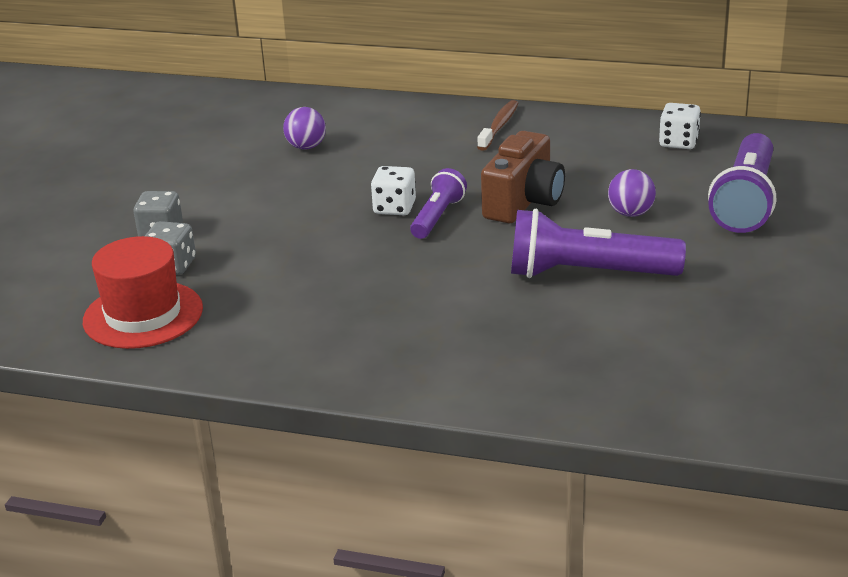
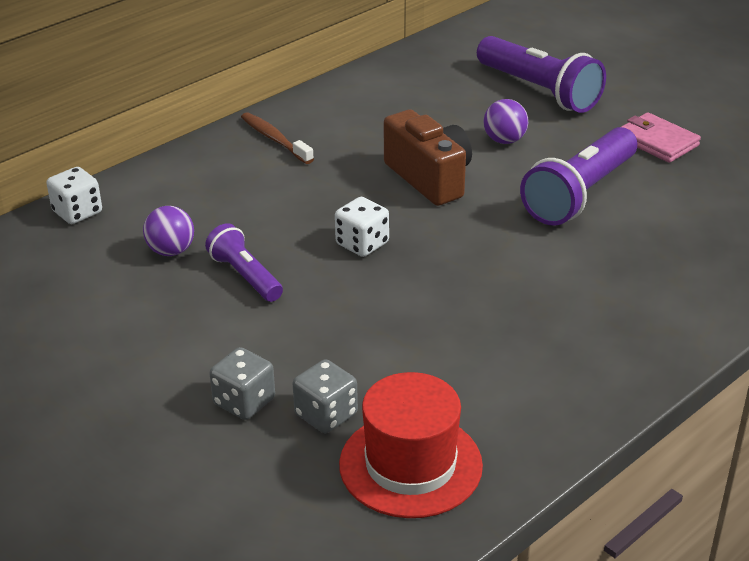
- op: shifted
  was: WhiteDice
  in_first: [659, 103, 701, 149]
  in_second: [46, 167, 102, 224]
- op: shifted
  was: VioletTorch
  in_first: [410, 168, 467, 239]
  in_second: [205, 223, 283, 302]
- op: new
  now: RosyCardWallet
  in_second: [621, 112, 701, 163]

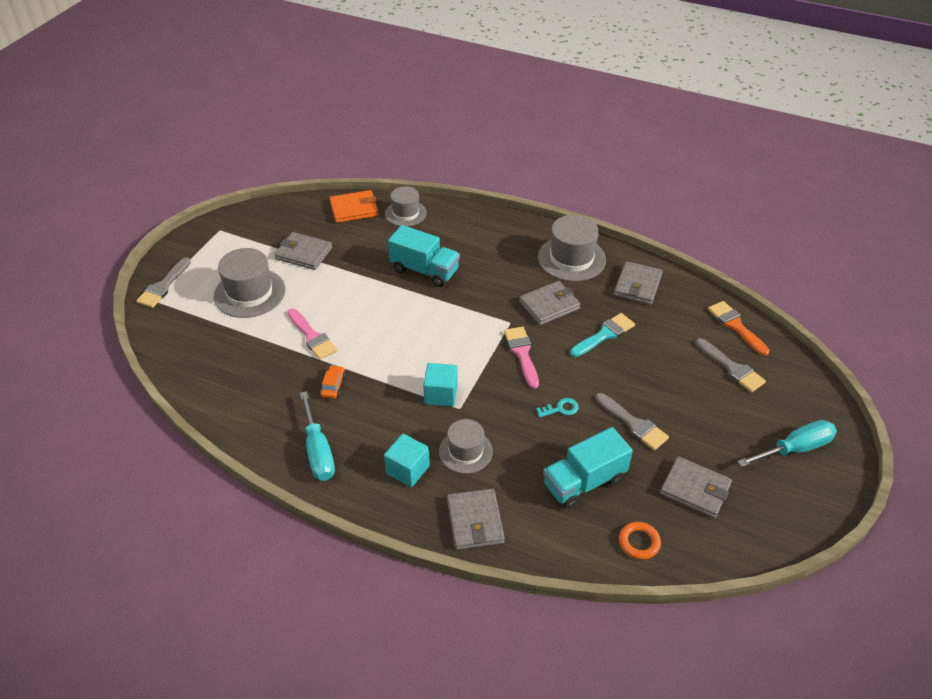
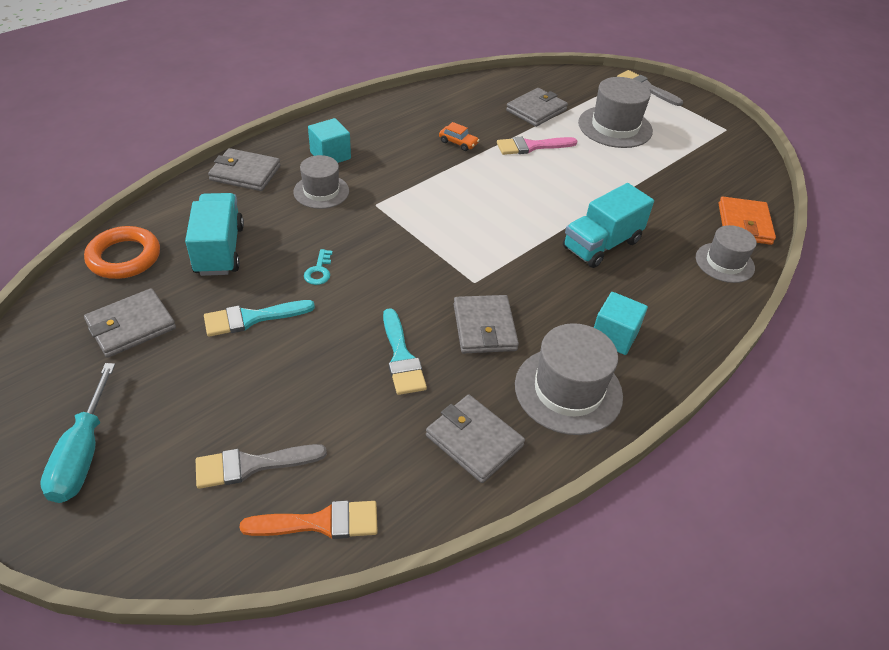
- op: scaled
  was: OrangeHoop
  in_first: [619, 522, 661, 560]
  in_second: [84, 226, 160, 279]
  ratio: 1.62
- op: repainted
  was: GreyPaintbrush
  now: TealPaintbrush
  in_first: [595, 393, 669, 450]
  in_second: [204, 300, 315, 337]
- op: shifted
  was: GreyCardWallet
  in_first: [274, 232, 332, 270]
  in_second: [506, 88, 568, 127]
- op: shifted
  was: TealCube
  in_first: [423, 363, 458, 407]
  in_second: [594, 292, 648, 355]
- op: gone
  was: TealHandScrewdriver
  in_first: [300, 391, 335, 481]
- op: gone
  was: RosyPaintbrush
  in_first: [504, 327, 539, 389]

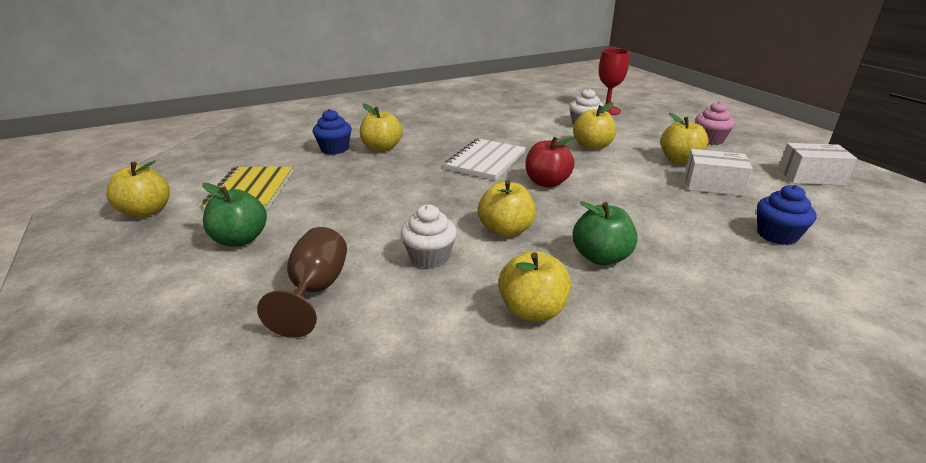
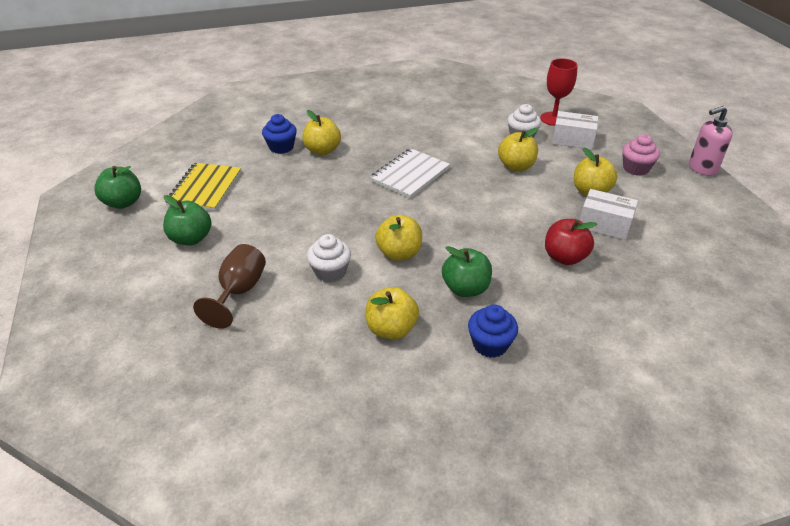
- op: repainted
  was: GoldenAppleFruit
  now: GreenAppleFruit
  in_first: [106, 160, 170, 218]
  in_second: [94, 166, 141, 209]
- op: shifted
  was: BlueFairyCake
  in_first: [757, 185, 817, 245]
  in_second: [468, 305, 518, 358]
- op: shifted
  was: CrimsonAppleFruit
  in_first: [526, 137, 575, 188]
  in_second: [545, 219, 597, 265]
- op: shifted
  was: WhiteParcel
  in_first: [778, 143, 857, 186]
  in_second: [552, 111, 598, 150]
- op: new
  now: RosyPumpBottle
  in_second: [689, 106, 733, 176]

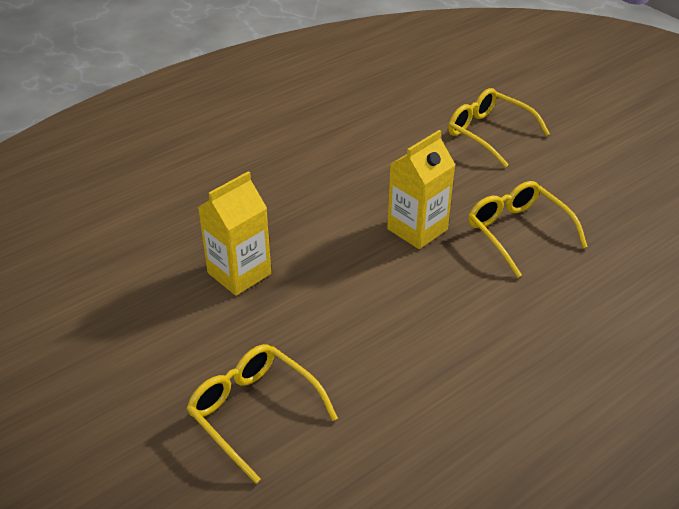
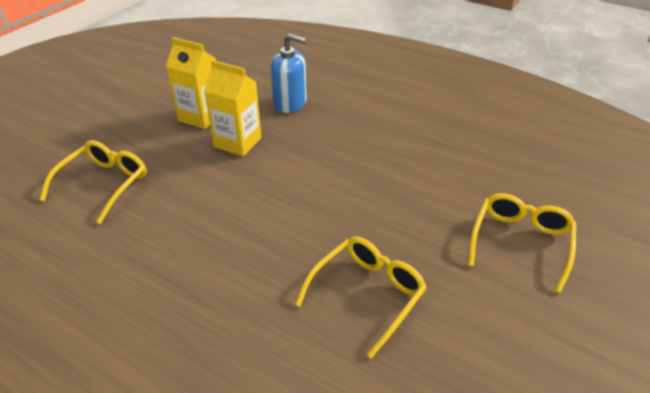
- op: shifted
  was: GoldenMilkCarton
  in_first: [387, 130, 455, 249]
  in_second: [166, 37, 216, 129]
- op: new
  now: BluePumpBottle
  in_second: [271, 34, 307, 113]

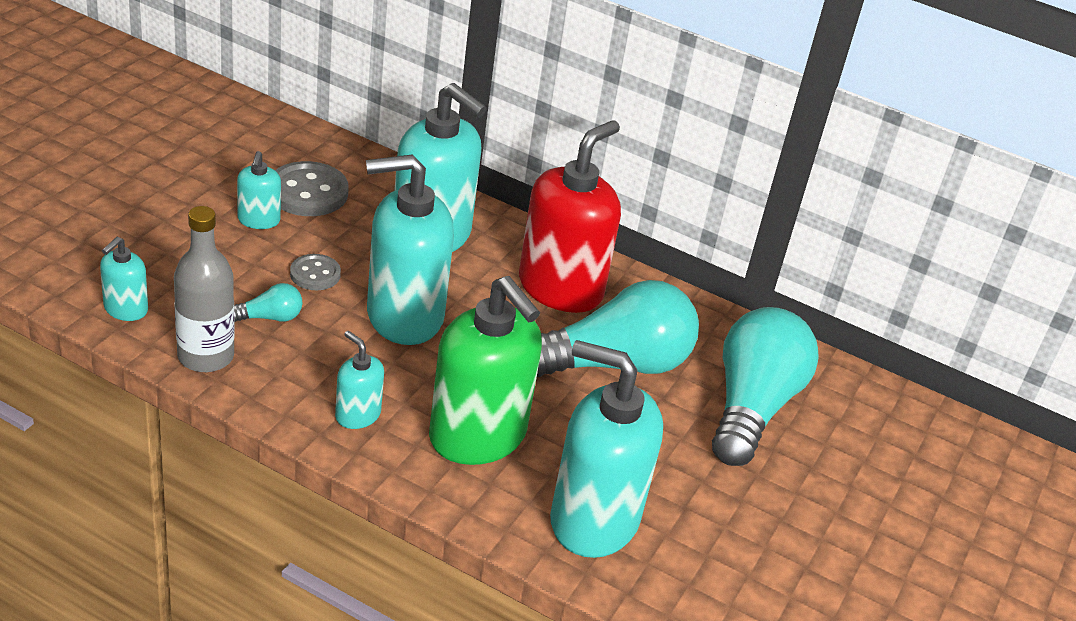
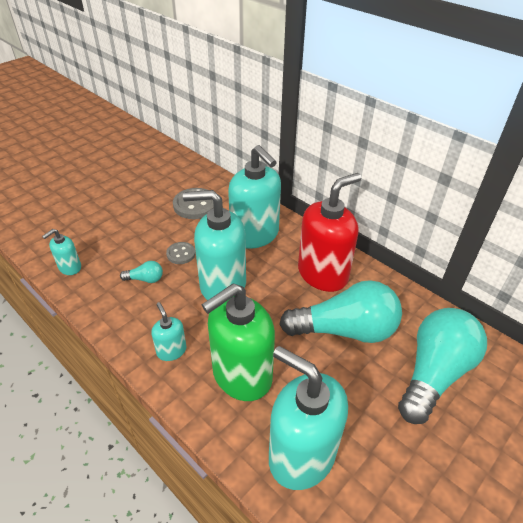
- op: rotated
  was: GreenPumpBottle
  in_first: [429, 276, 542, 465]
  in_second: [202, 283, 275, 401]
  clockwise: 75
- op: gone
  was: GreyBottle
  in_first: [174, 206, 235, 372]
- op: gone
  was: TealPumpBottle
  in_first: [237, 151, 281, 229]

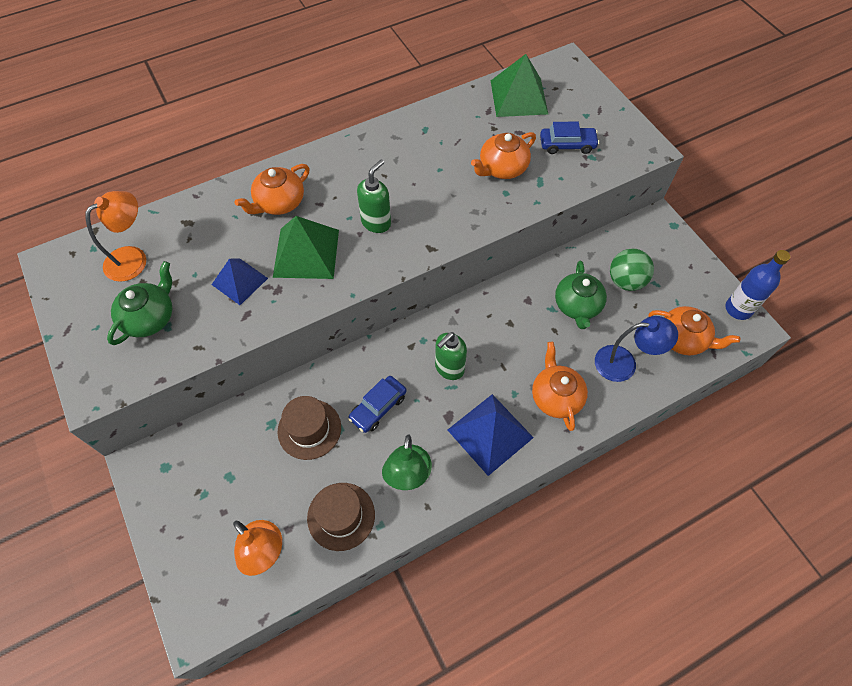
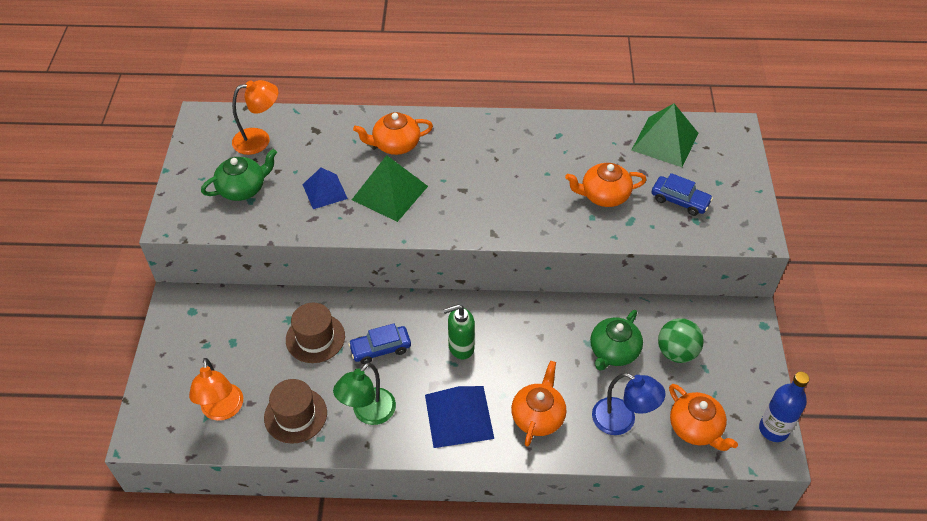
- op: gone
  was: GreenPumpBottle
  in_first: [357, 159, 391, 233]

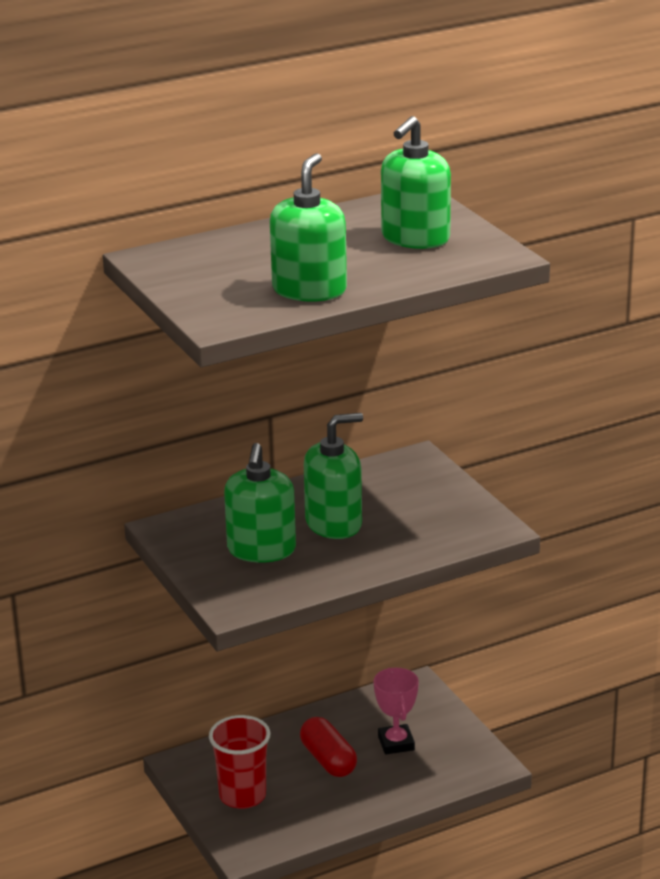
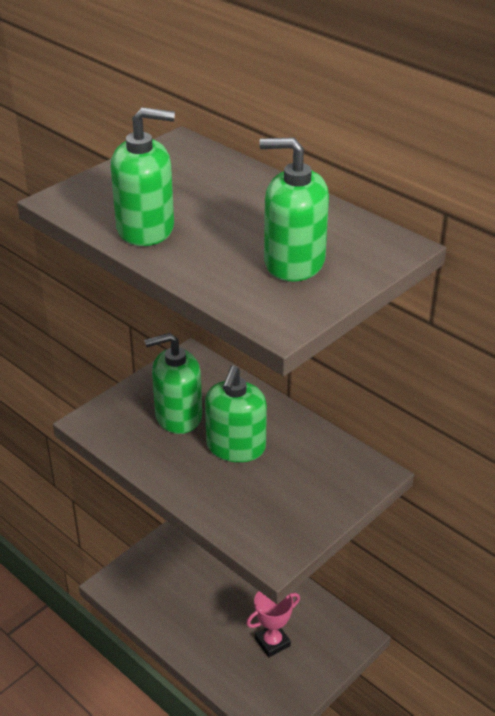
- op: rotated
  was: GreenPumpBottle
  in_first: [304, 413, 363, 539]
  in_second: [205, 366, 267, 462]
  clockwise: 60
- op: gone
  was: CrimsonCup
  in_first: [209, 715, 270, 809]
- op: gone
  was: CrimsonCapsule
  in_first: [300, 717, 357, 777]

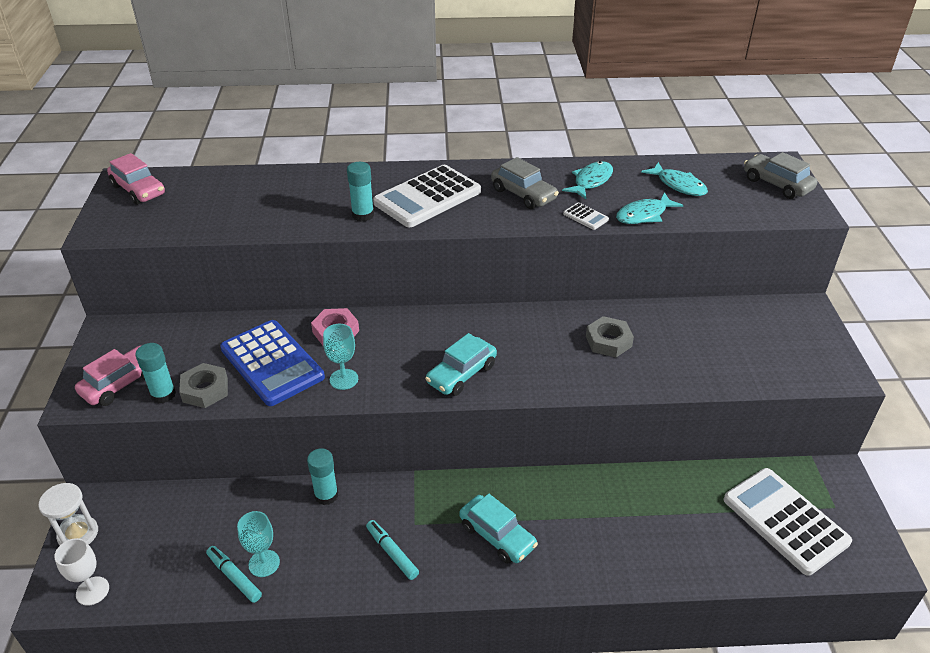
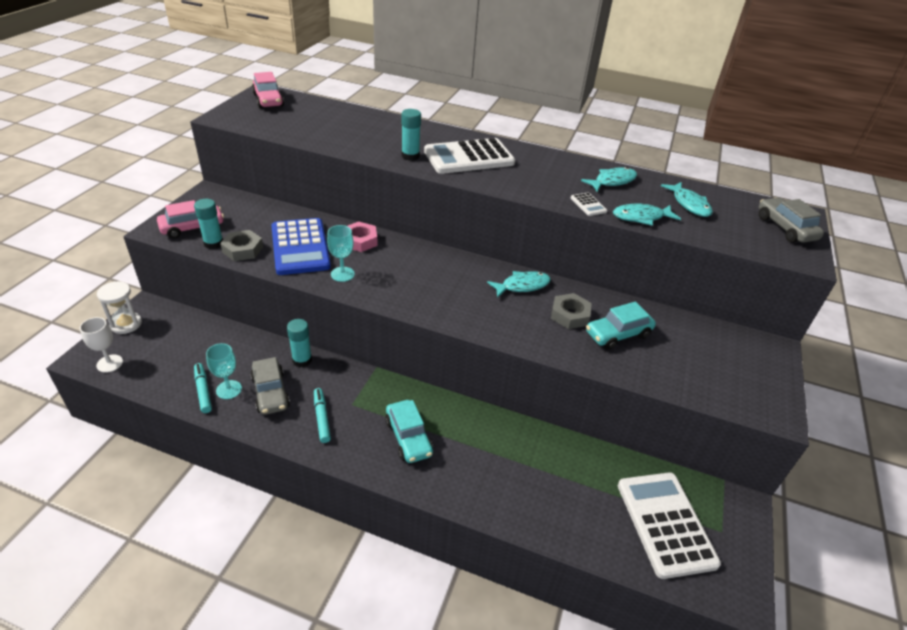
- op: shifted
  was: GreyCar
  in_first: [491, 157, 559, 209]
  in_second: [250, 357, 290, 415]
- op: new
  now: TealFish
  in_second: [487, 271, 551, 298]
- op: shifted
  was: TealCar
  in_first: [425, 333, 497, 396]
  in_second: [586, 301, 656, 350]

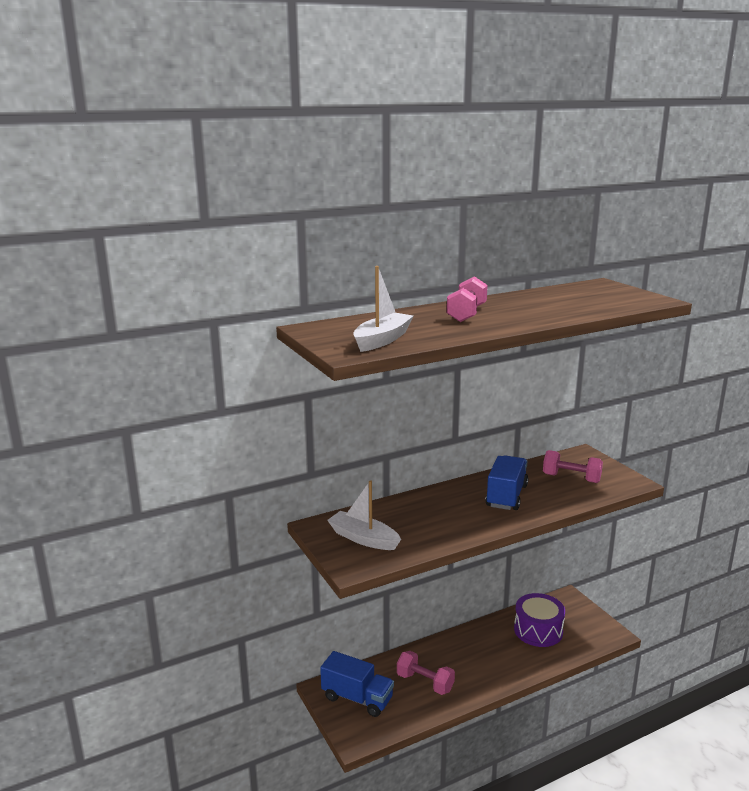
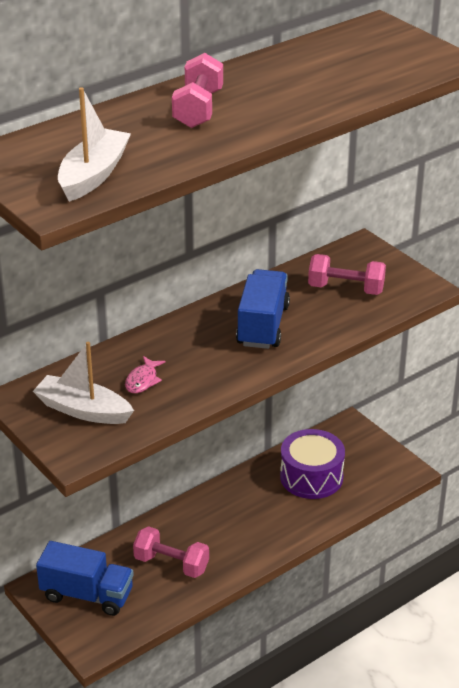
- op: new
  now: RosyFish
  in_second: [125, 356, 166, 393]

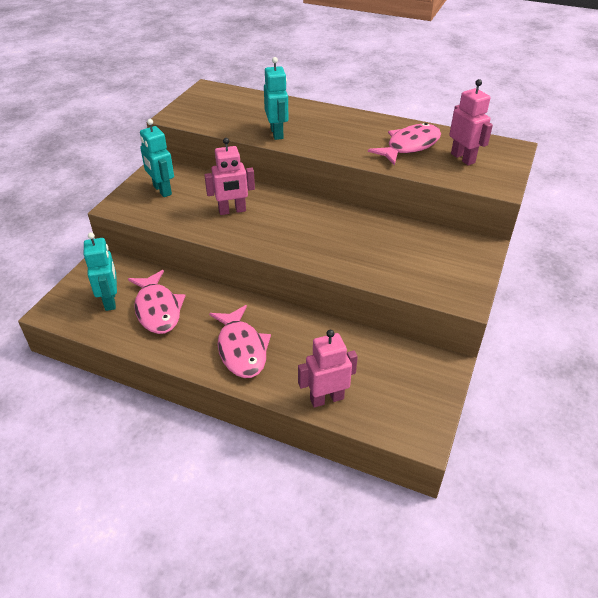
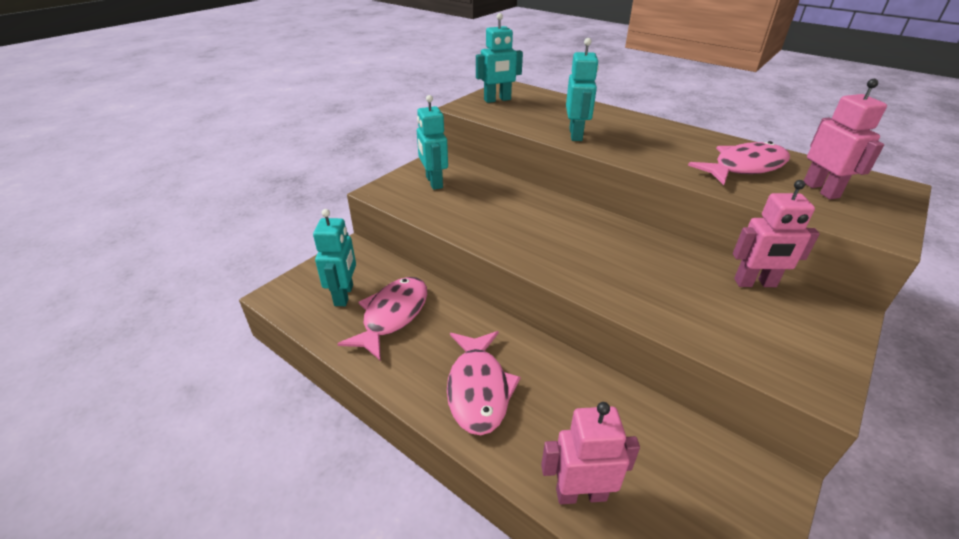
- op: rotated
  was: RosyFish
  in_first: [128, 270, 186, 334]
  in_second: [337, 277, 427, 361]
  clockwise: -150
- op: new
  now: TealRobot
  in_second: [476, 13, 523, 103]
- op: shifted
  was: RosyRobot
  in_first: [204, 138, 255, 215]
  in_second: [733, 180, 820, 287]

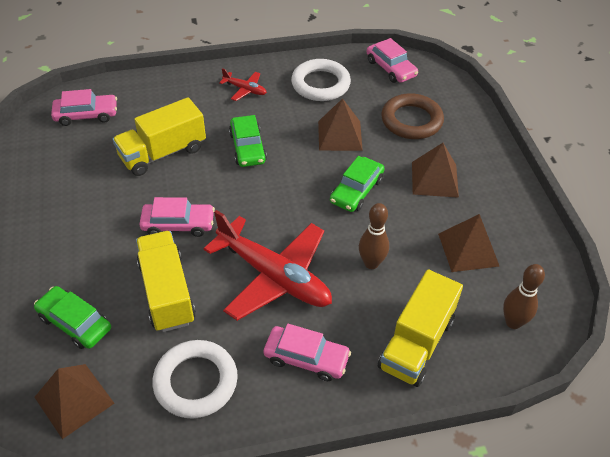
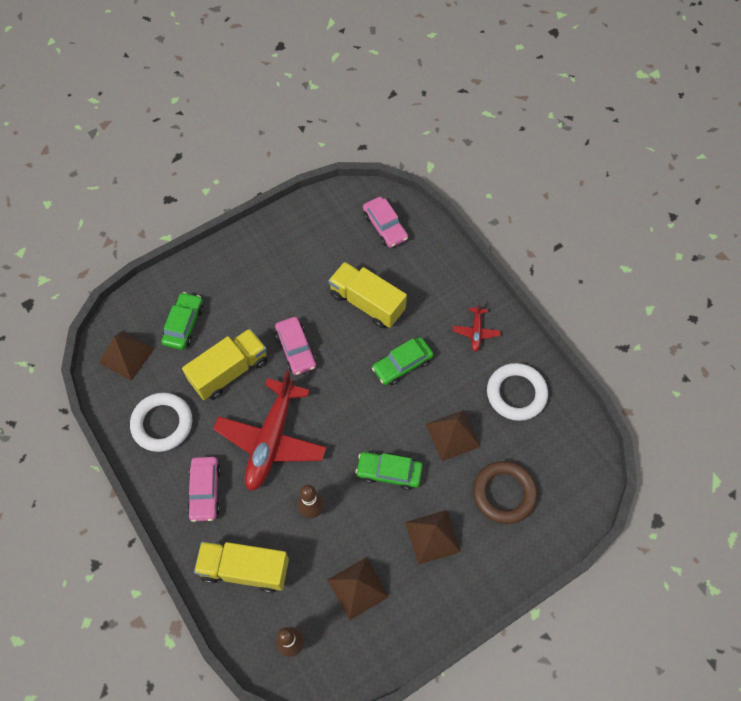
- op: gone
  was: RosyCar
  in_first: [367, 38, 418, 83]

